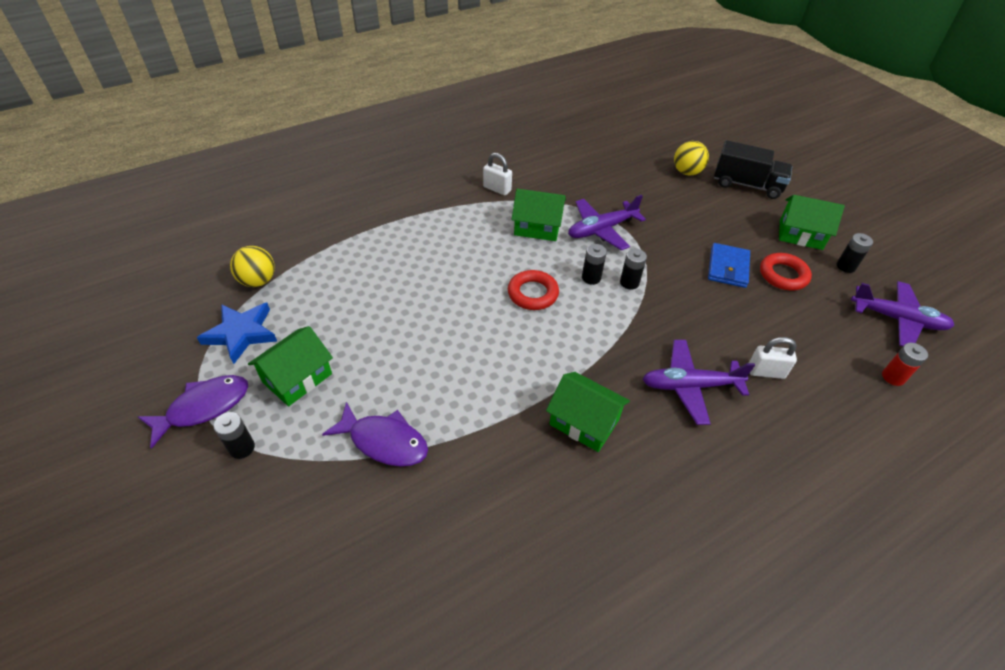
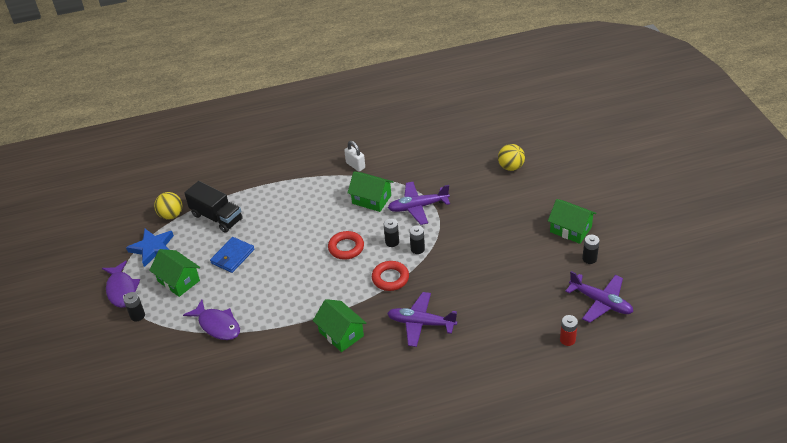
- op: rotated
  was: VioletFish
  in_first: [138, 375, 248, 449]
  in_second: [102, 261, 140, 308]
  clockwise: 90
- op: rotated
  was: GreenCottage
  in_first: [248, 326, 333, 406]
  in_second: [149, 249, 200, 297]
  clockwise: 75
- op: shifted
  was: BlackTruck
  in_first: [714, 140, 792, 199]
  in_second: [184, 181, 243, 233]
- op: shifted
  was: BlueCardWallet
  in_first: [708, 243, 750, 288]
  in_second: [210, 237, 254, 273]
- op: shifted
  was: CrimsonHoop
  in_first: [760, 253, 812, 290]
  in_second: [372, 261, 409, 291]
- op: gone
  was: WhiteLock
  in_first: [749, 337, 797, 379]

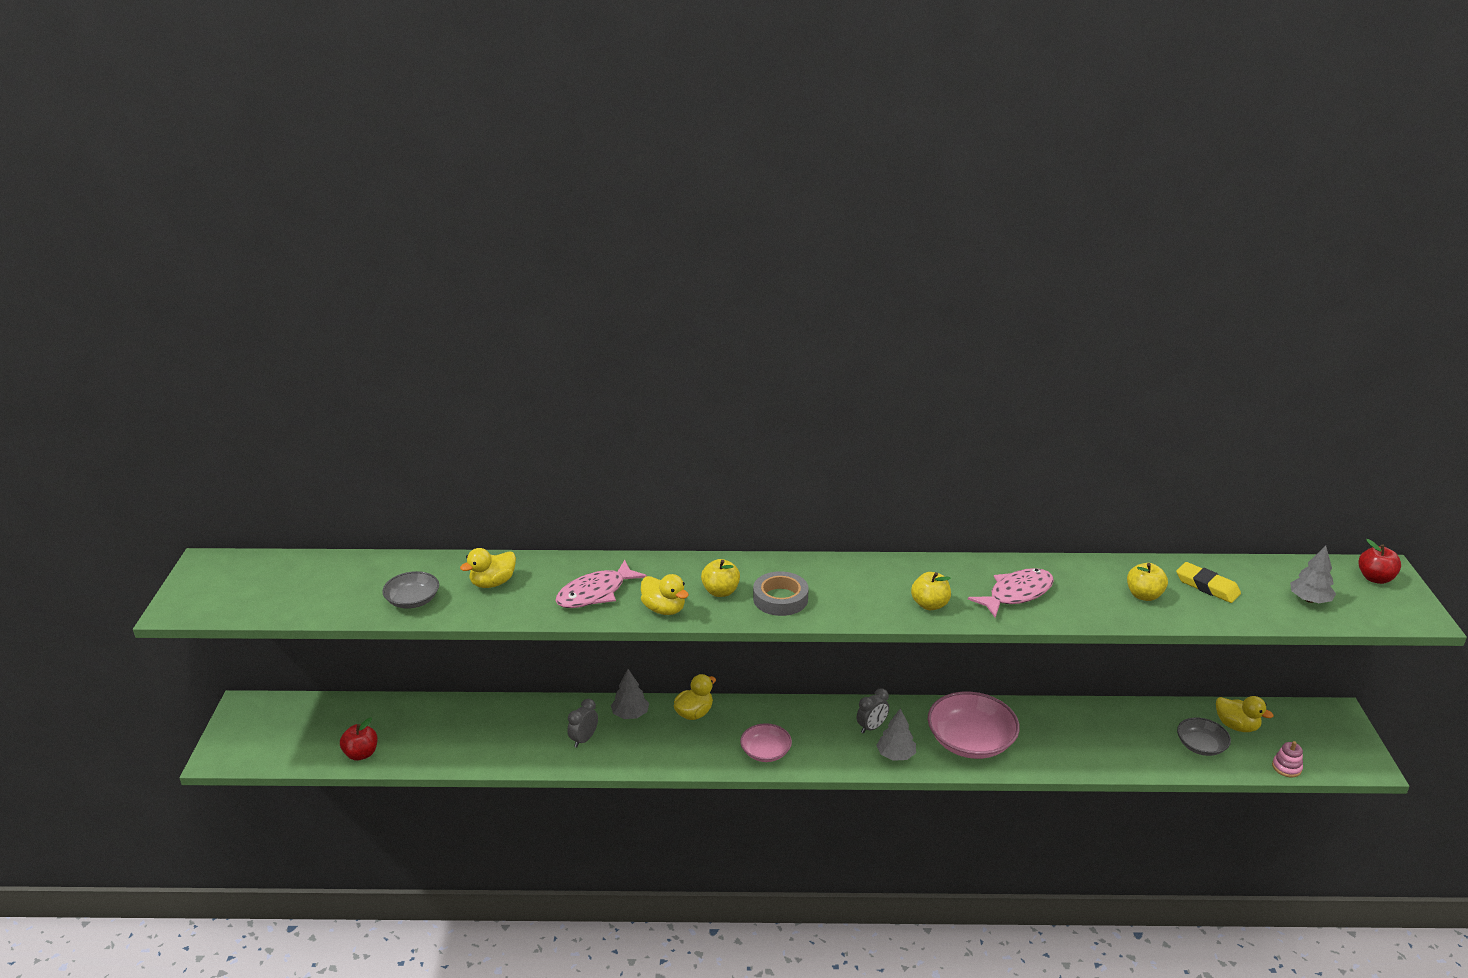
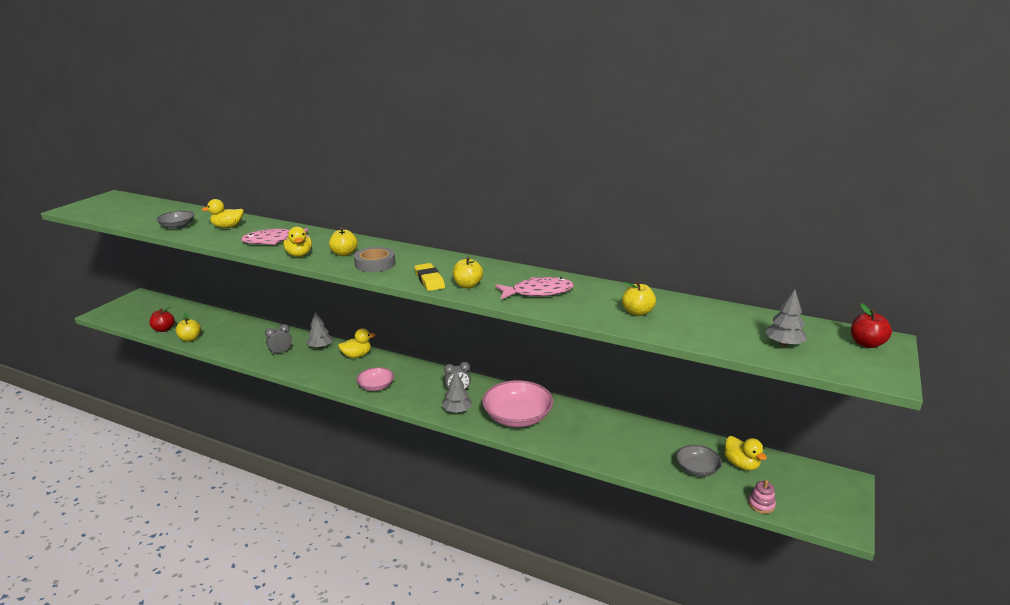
- op: new
  now: GoldenAppleFruit
  in_second: [175, 313, 201, 342]
- op: shifted
  was: GoldenGumEraser
  in_first: [1176, 562, 1241, 603]
  in_second: [414, 263, 445, 291]

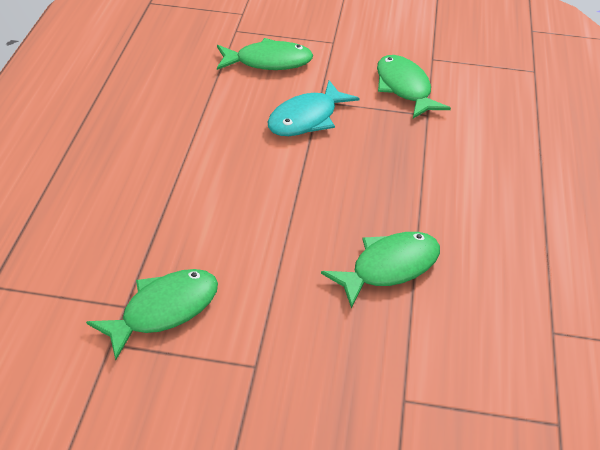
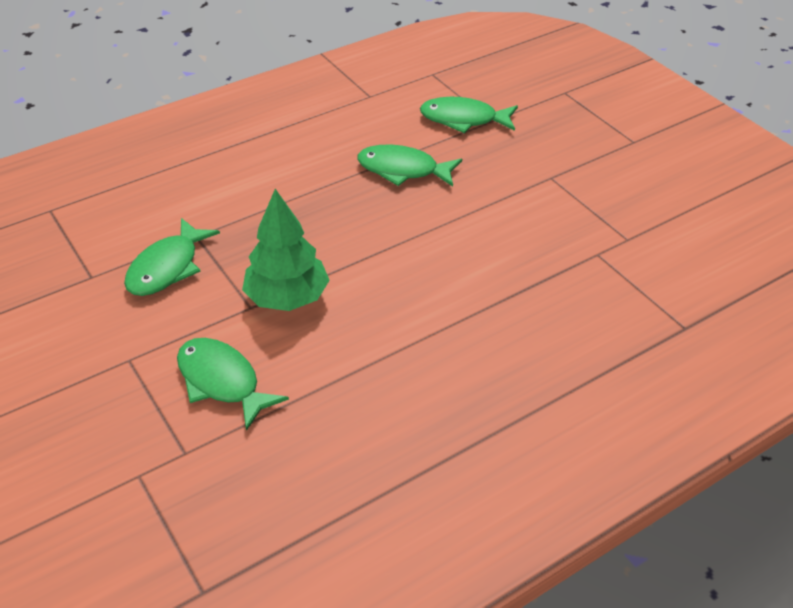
- op: swapped
  was: TealFish
  now: GreenTree
  in_first: [268, 80, 360, 136]
  in_second: [242, 189, 330, 311]
- op: shifted
  was: GreenFish
  in_first: [86, 269, 218, 360]
  in_second: [420, 97, 518, 133]

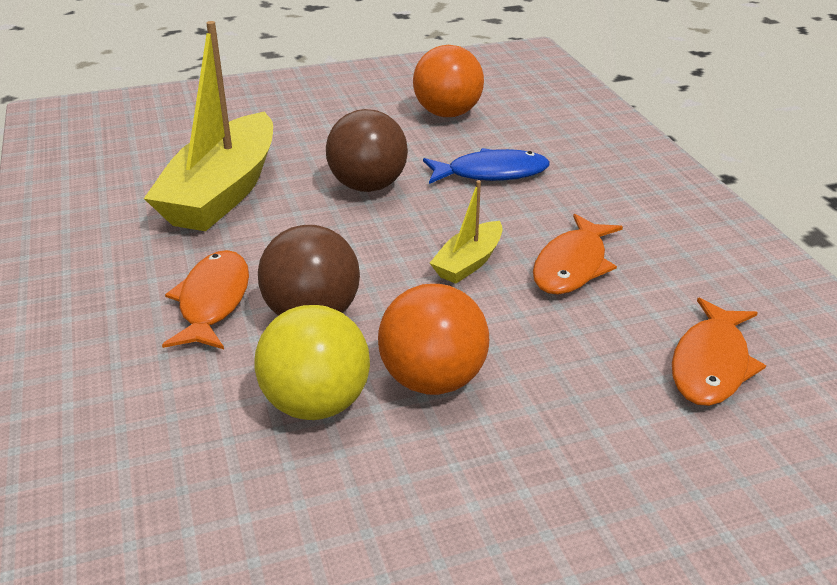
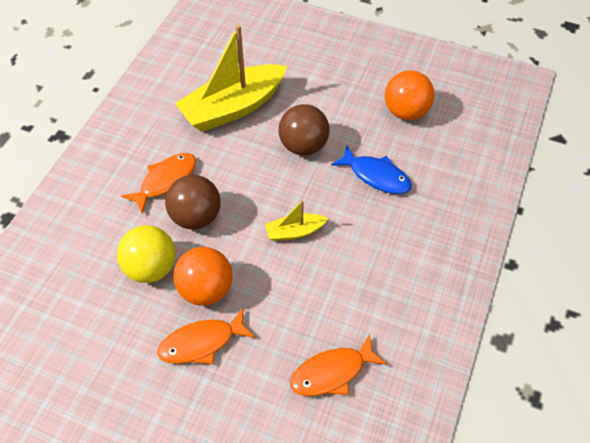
- op: shifted
  was: OrangeFish
  in_first: [533, 214, 623, 295]
  in_second: [158, 308, 255, 364]

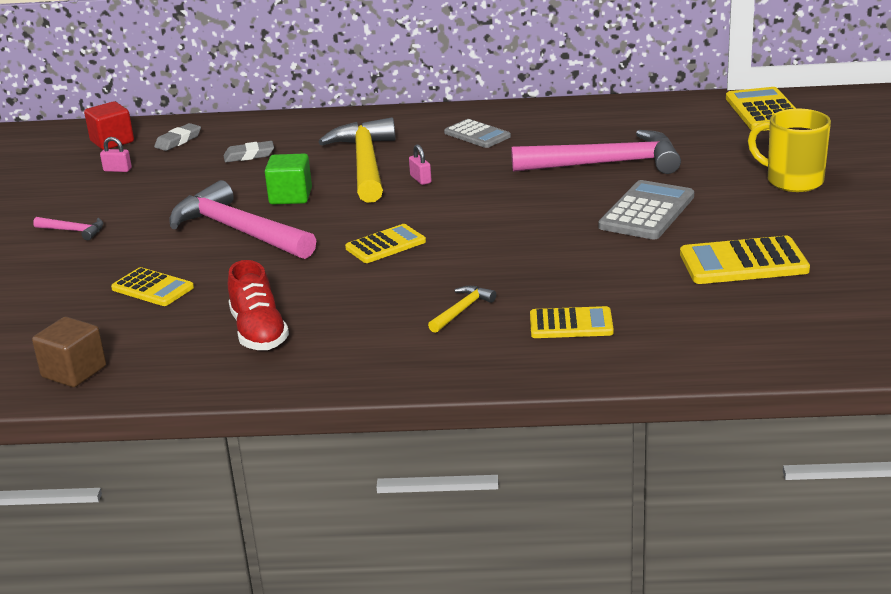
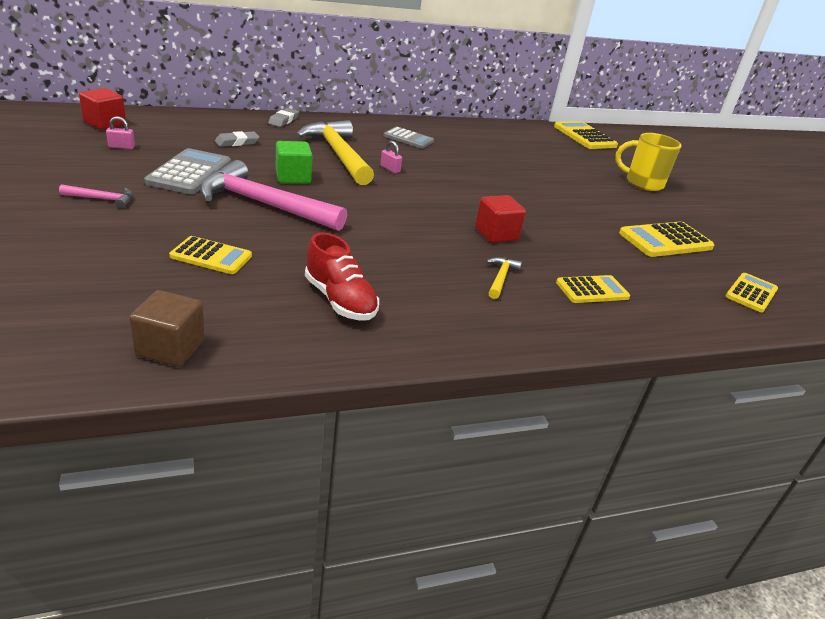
- op: shifted
  was: GreyCalculator
  in_first: [598, 180, 694, 240]
  in_second: [144, 148, 231, 194]
- op: shifted
  was: GreyGumEraser
  in_first: [154, 123, 201, 151]
  in_second: [268, 108, 299, 127]
- op: new
  now: CrimsonCube
  in_second: [475, 195, 526, 243]
- op: shifted
  was: GoldenCalculator
  in_first: [345, 224, 426, 263]
  in_second: [726, 273, 778, 312]
- op: gone
  was: RosyCarpenter'sHammer
  in_first: [511, 130, 681, 174]

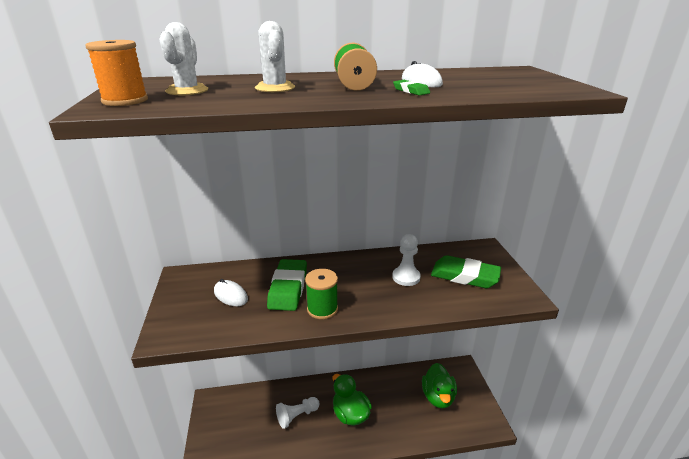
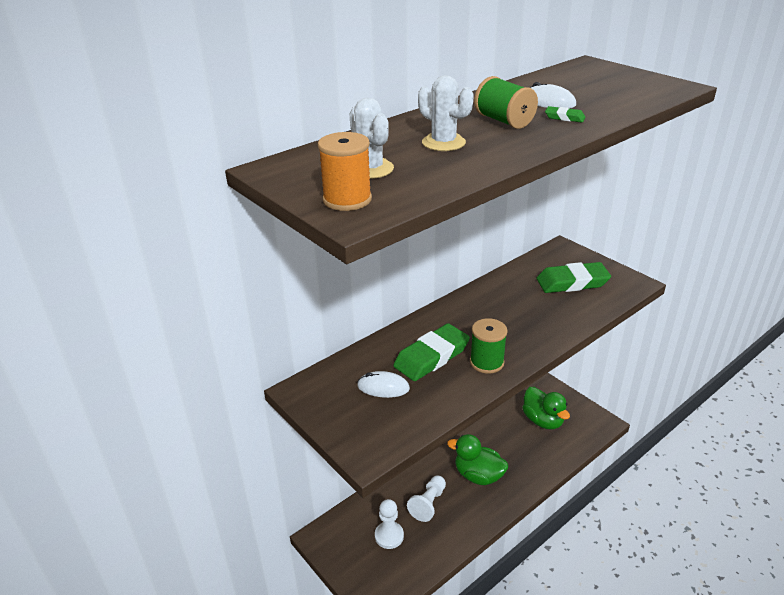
- op: shifted
  was: WhiteChessPawn
  in_first: [392, 234, 421, 286]
  in_second: [375, 499, 404, 549]
- op: rotated
  was: GreenGumEraser
  in_first: [267, 259, 307, 311]
  in_second: [393, 323, 470, 381]
  clockwise: 75

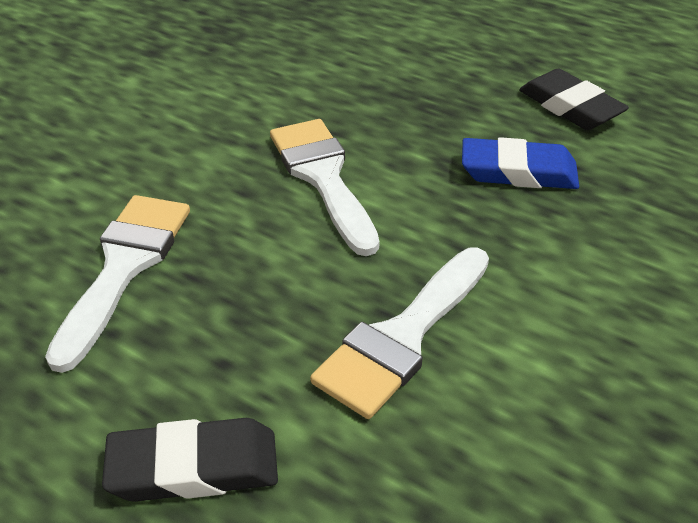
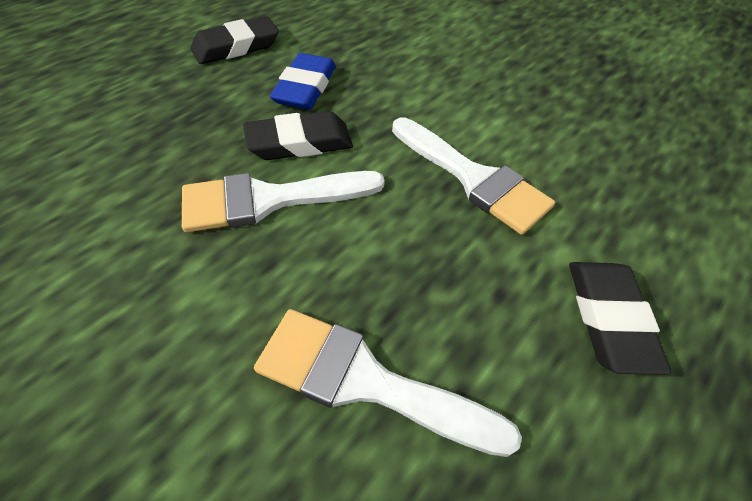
- op: new
  now: BlackGumEraser
  in_second: [243, 111, 353, 160]

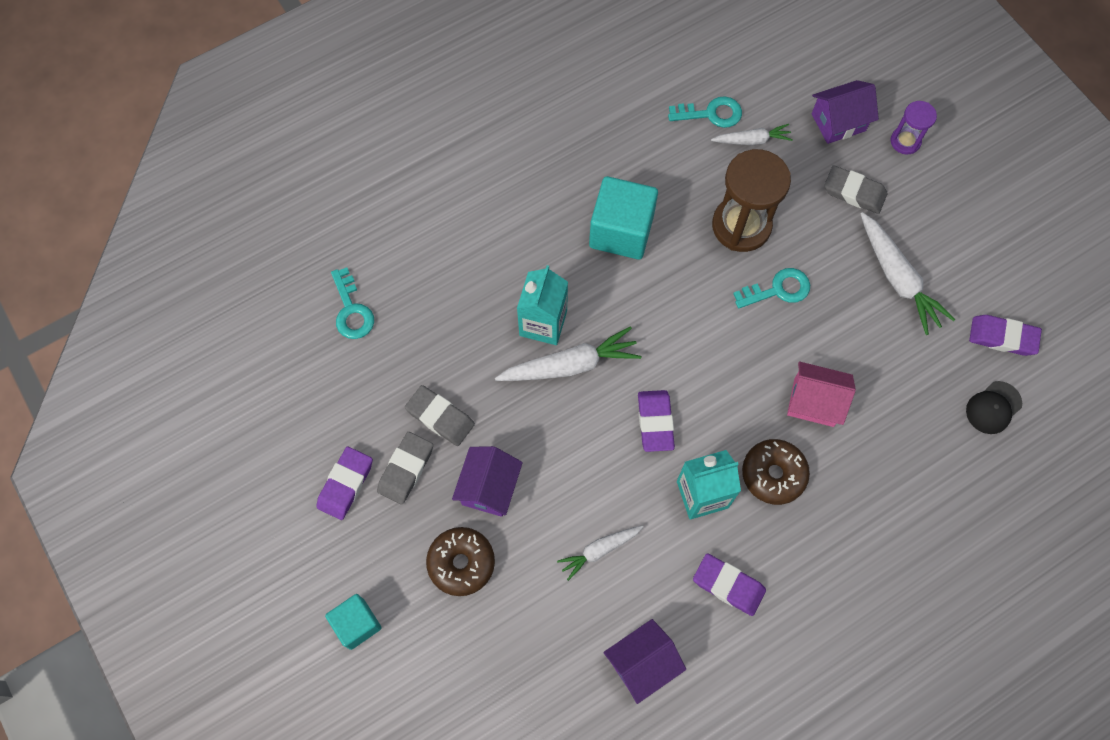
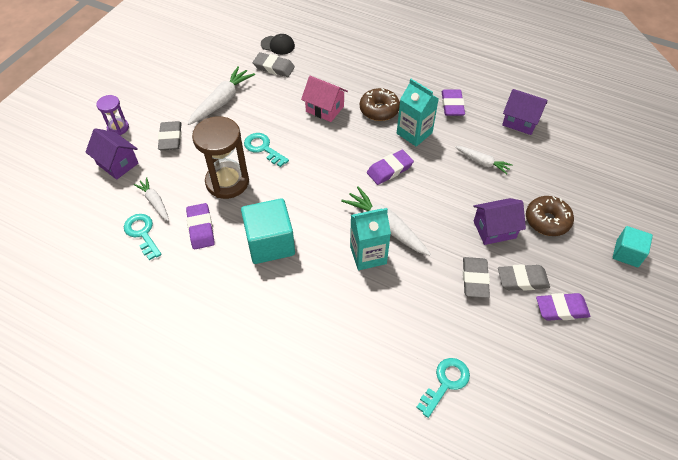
- op: shifted
  was: VioletGumEraser
  in_first: [969, 315, 1042, 356]
  in_second: [186, 203, 215, 249]
- op: new
  now: GreyGumEraser
  in_second: [253, 52, 295, 77]
- op: rotated
  was: RosyCottage
  in_first: [787, 361, 856, 427]
  in_second: [301, 76, 348, 122]
  clockwise: -45

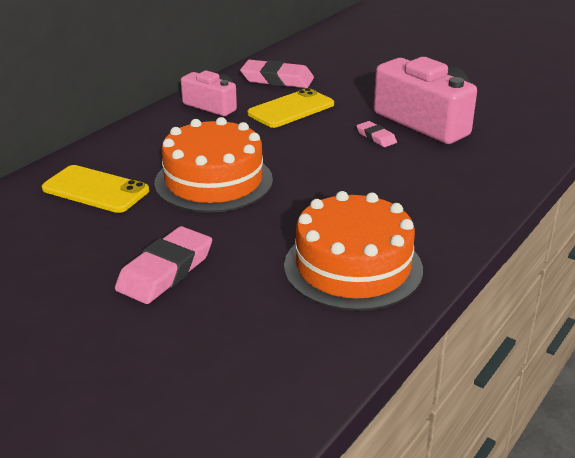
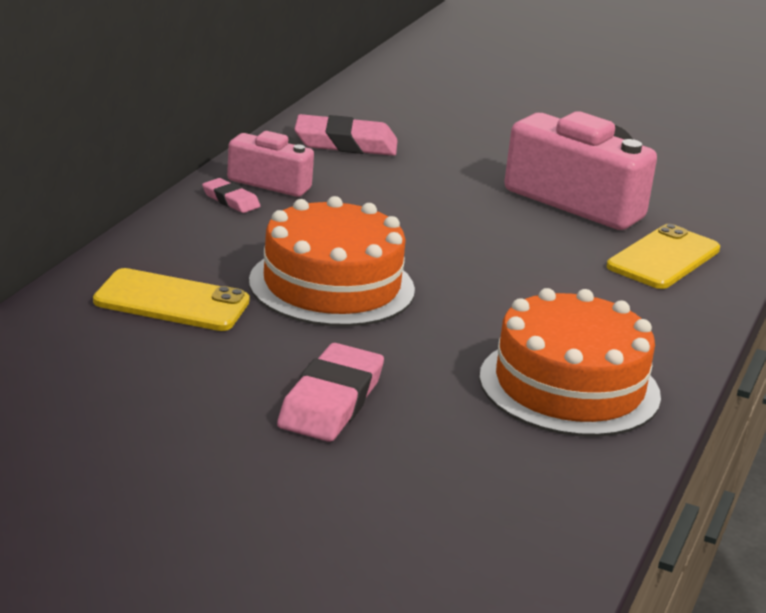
- op: shifted
  was: RosyGumEraser
  in_first: [356, 121, 397, 147]
  in_second: [202, 178, 260, 213]
- op: shifted
  was: GoldenMobilePhone
  in_first: [247, 88, 334, 128]
  in_second: [607, 224, 720, 289]

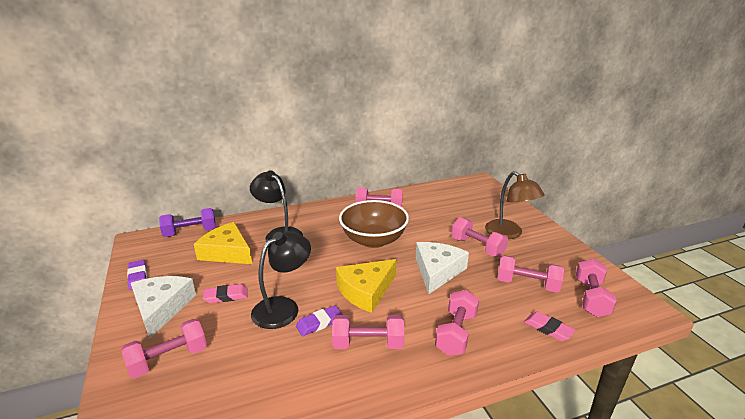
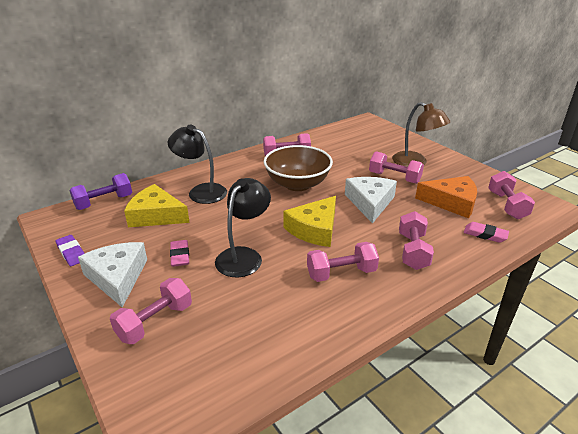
- op: rotated
  was: RosyGumEraser
  in_first: [203, 284, 248, 303]
  in_second: [170, 240, 189, 267]
  clockwise: -75
- op: swapped
  was: RosyDumbbell
  now: OrangeCheeseWedge
  in_first: [498, 255, 564, 292]
  in_second: [415, 176, 477, 218]
- op: gone
  was: VioletGumEraser
  in_first: [296, 305, 343, 336]

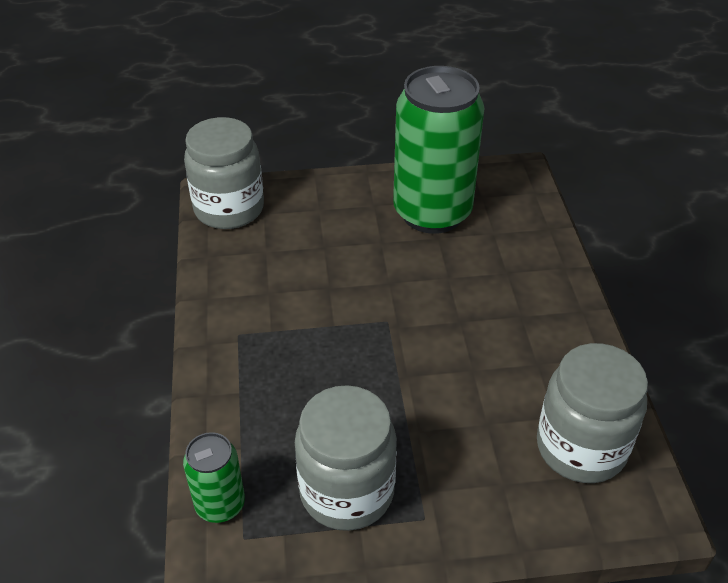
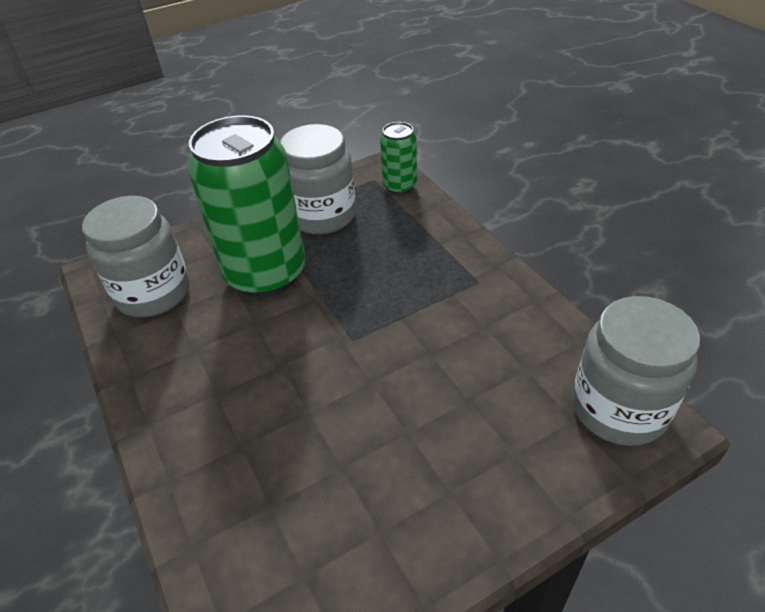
- op: shifted
  was: GreenTin
  in_first: [393, 66, 485, 234]
  in_second: [188, 115, 306, 297]

